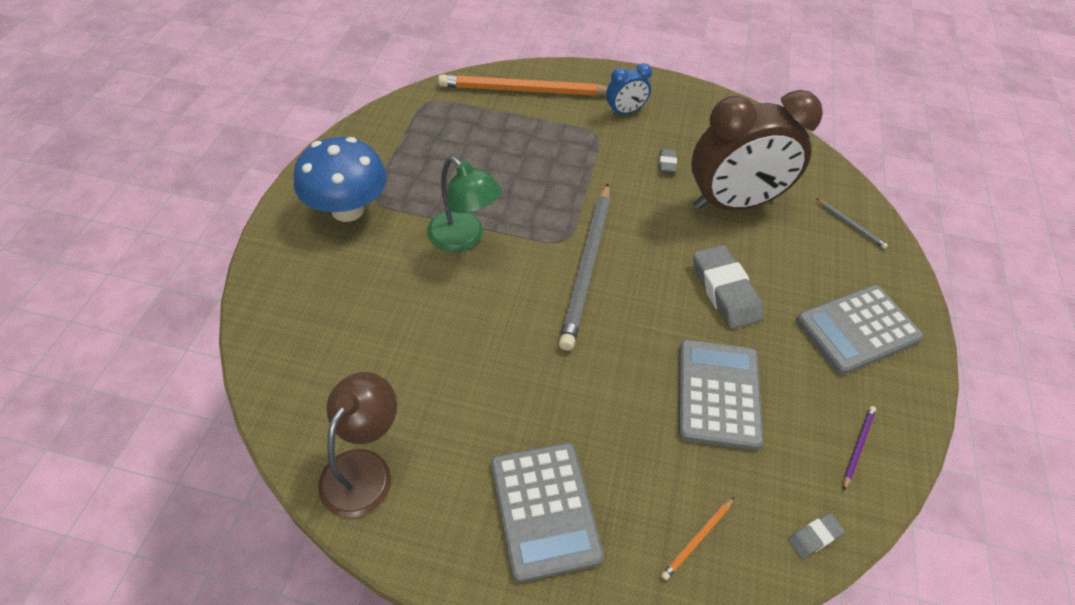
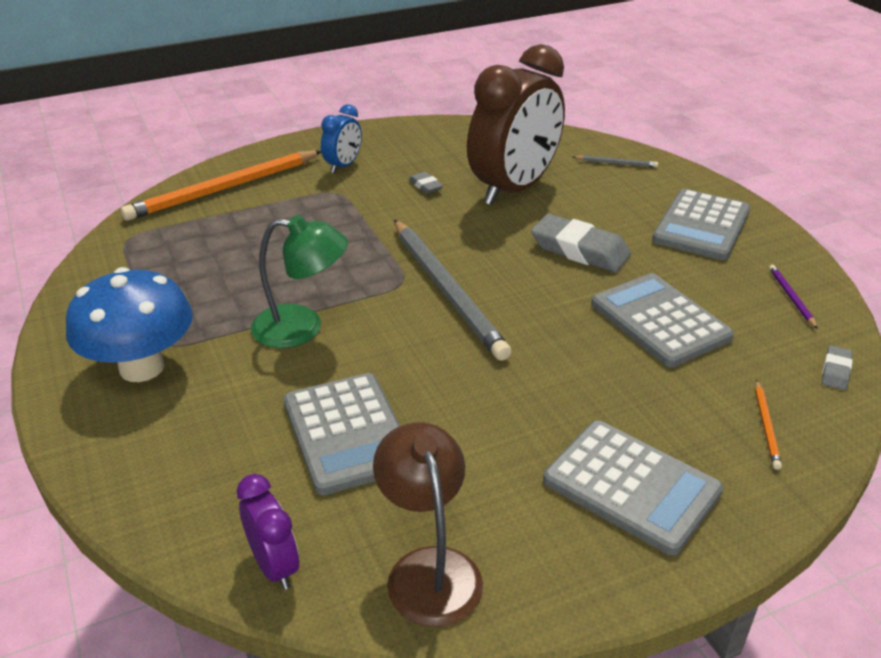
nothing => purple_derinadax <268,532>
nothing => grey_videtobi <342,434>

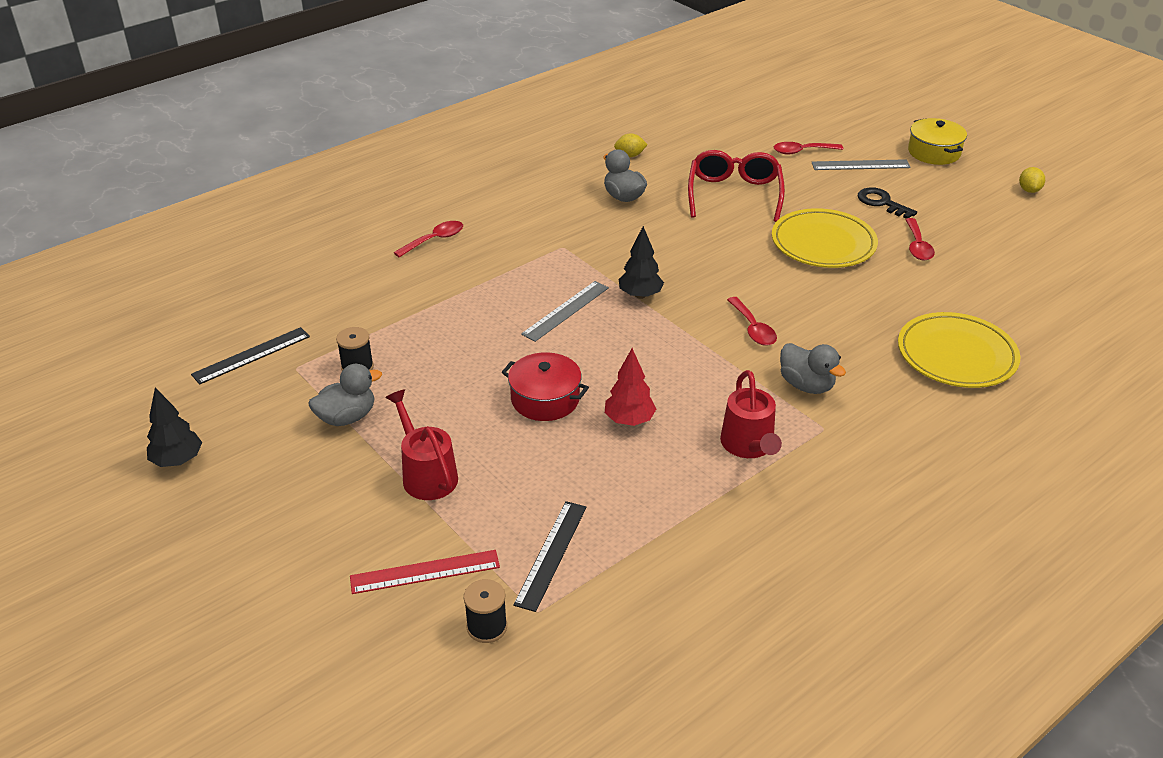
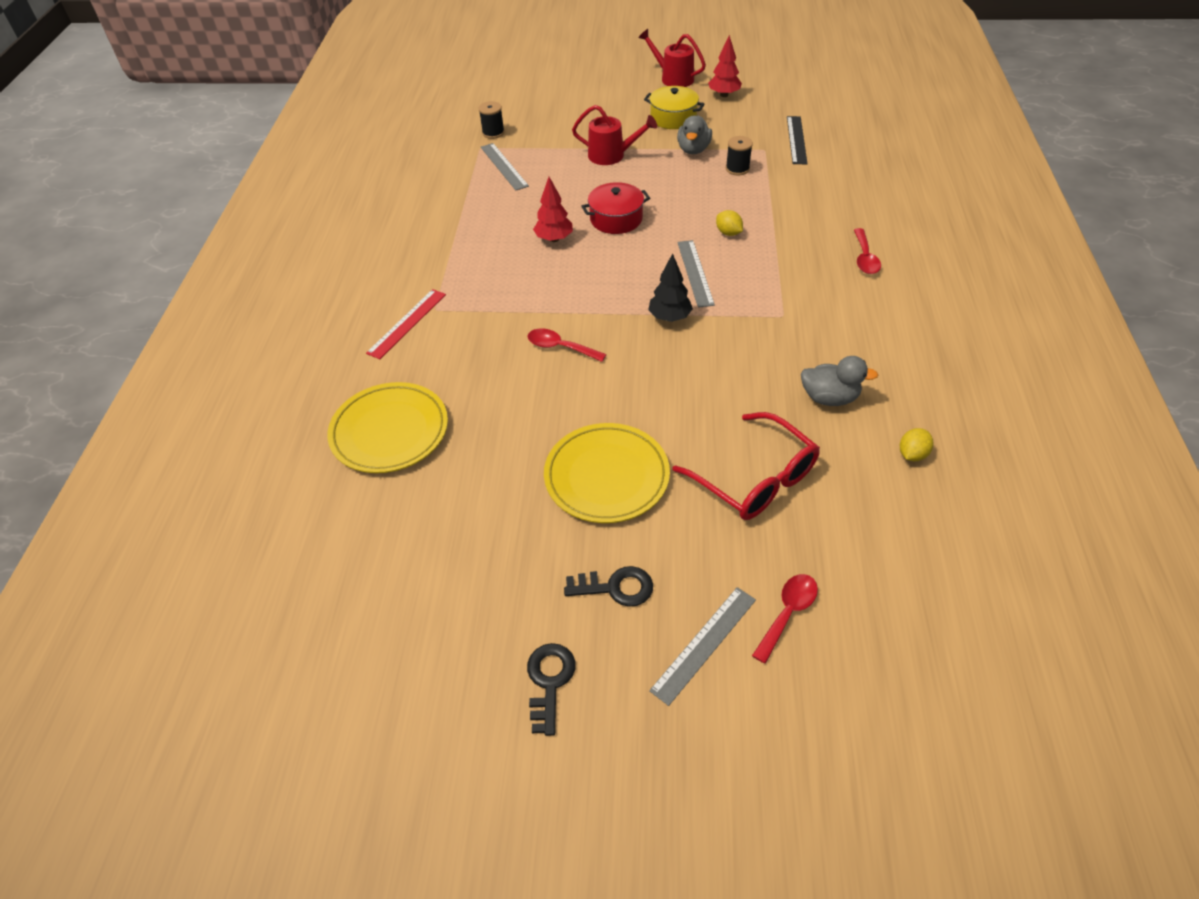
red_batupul <425,572> => red_batupul <406,324>, moved
black_batupul <550,556> => grey_batupul <505,166>
nothing => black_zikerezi <551,689>
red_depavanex <751,414> => red_depavanex <672,58>, moved
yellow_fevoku <937,141> => yellow_fevoku <674,107>, moved
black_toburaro <174,427> => red_toburaro <725,66>
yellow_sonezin <1032,180> => yellow_sonezin <729,223>, moved
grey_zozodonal <813,368> => nothing
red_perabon <920,239> => nothing

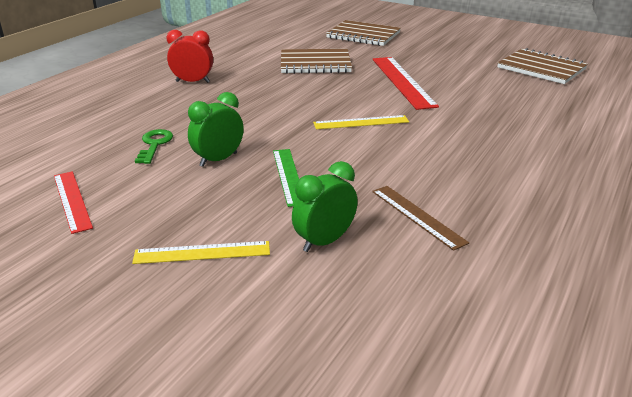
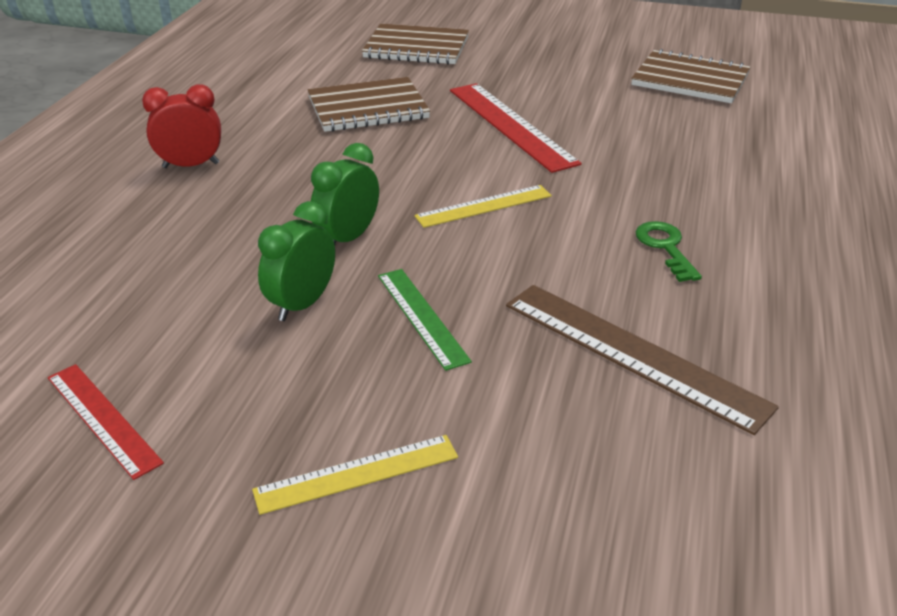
green_derinadax <325,206> => green_derinadax <345,194>, moved
brown_batupul <420,218> => brown_batupul <642,360>, x1.64
green_zikerezi <154,146> => green_zikerezi <669,251>, moved

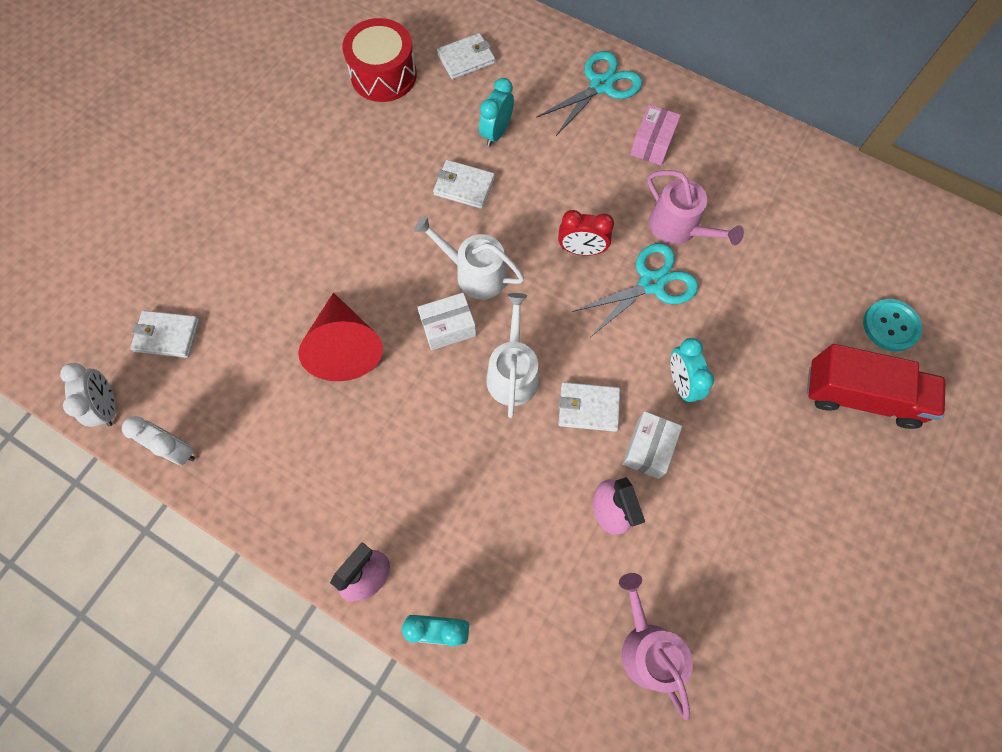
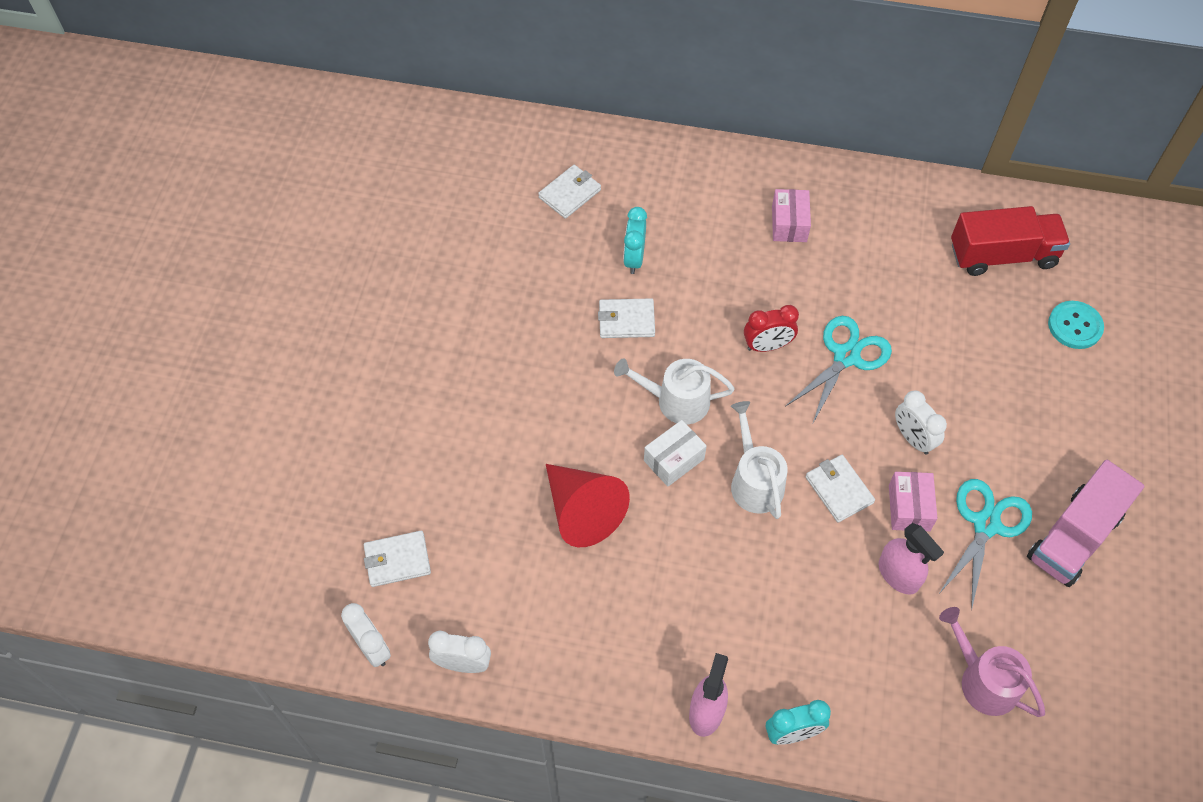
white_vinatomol <589,407> => white_vinatomol <840,488>, 75 degrees clockwise
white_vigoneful <652,445> => pink_vigoneful <913,501>
turquoise_derinadax <692,370> => white_derinadax <921,423>
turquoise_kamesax <589,93> => turquoise_kamesax <986,545>, moved
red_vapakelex <876,386> => red_vapakelex <1010,241>, moved
nothing => pink_vapakelex <1086,523>
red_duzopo <379,60> => nothing
pink_depavanex <695,207> => nothing

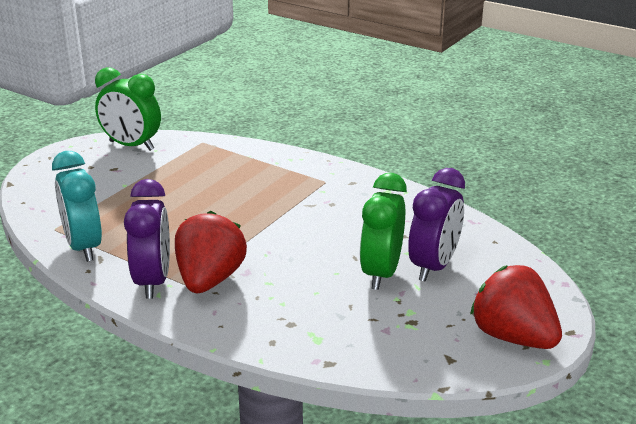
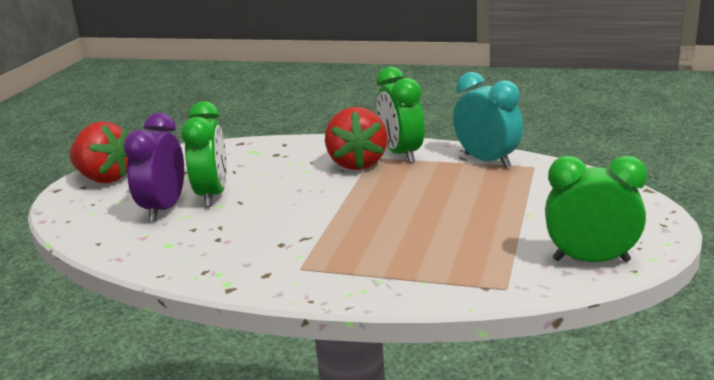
purple_derinadax <147,239> => green_derinadax <400,115>

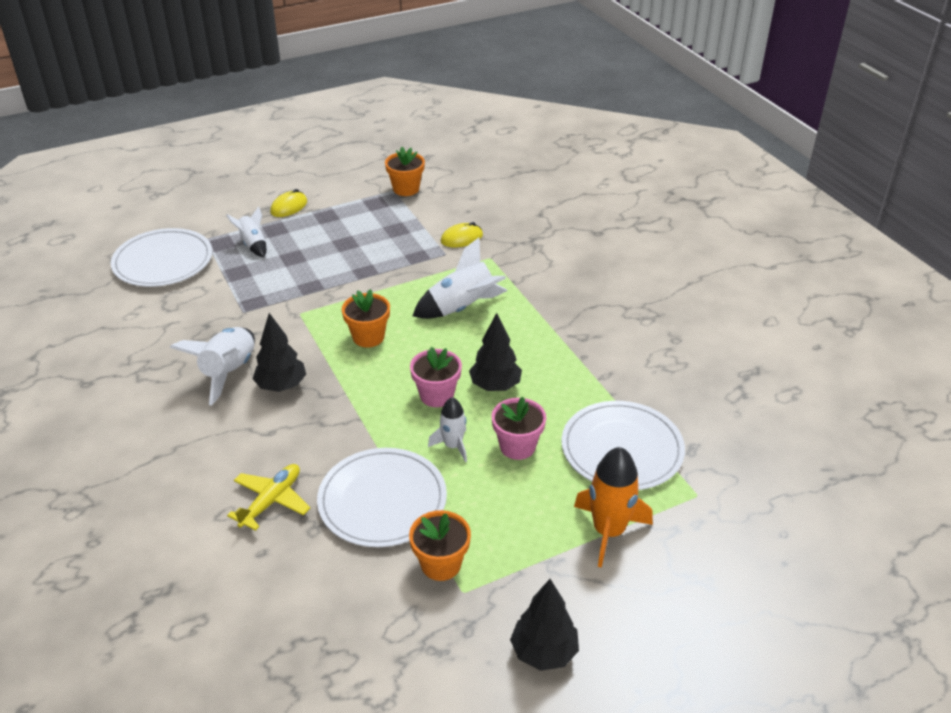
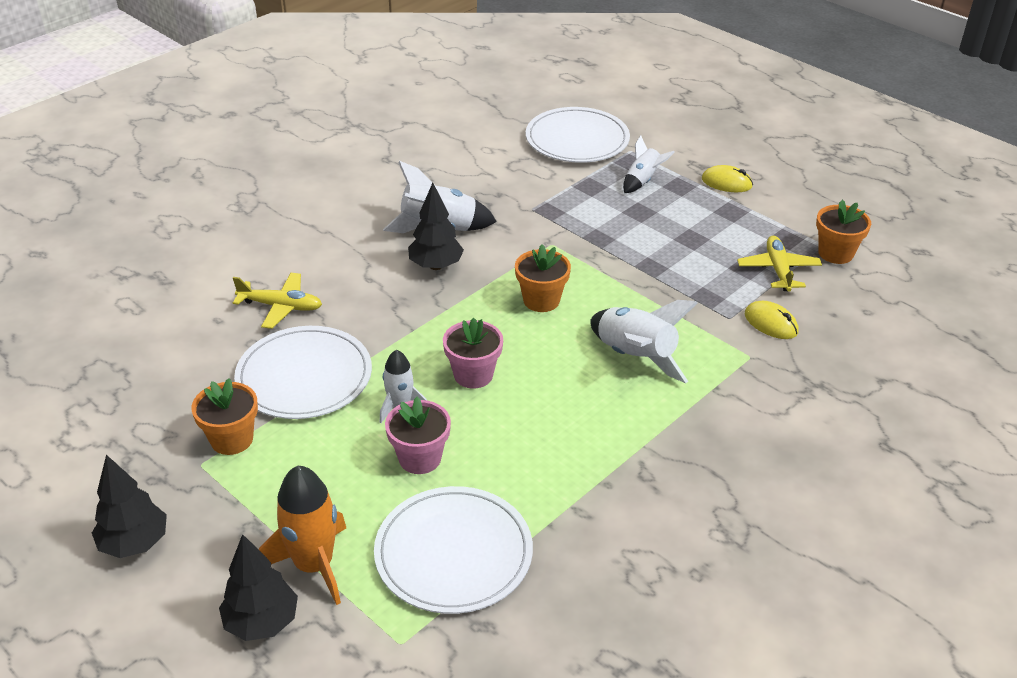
black_toburaro <495,352> => black_toburaro <258,587>, moved
nothing => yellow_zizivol <779,263>

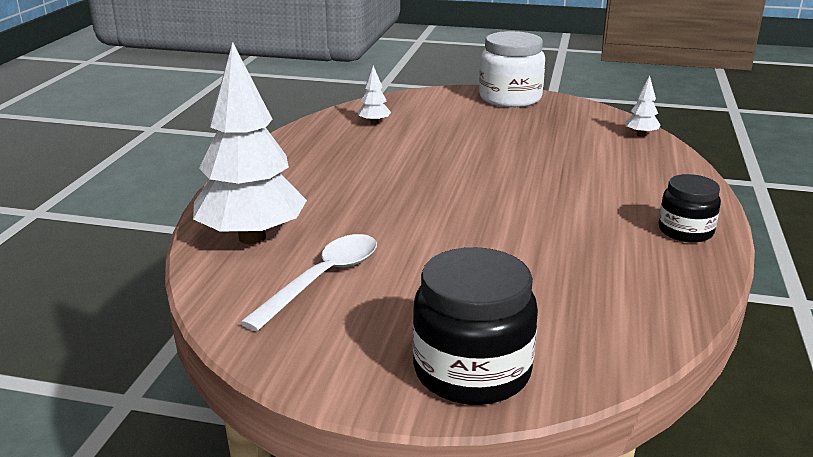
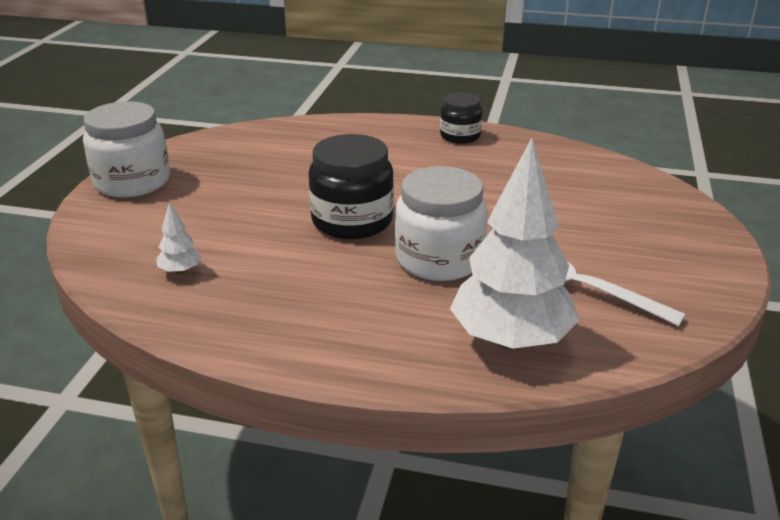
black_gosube <475,326> => black_gosube <351,186>, moved
nothing => white_gosube <441,223>
white_toburaro <642,106> => nothing

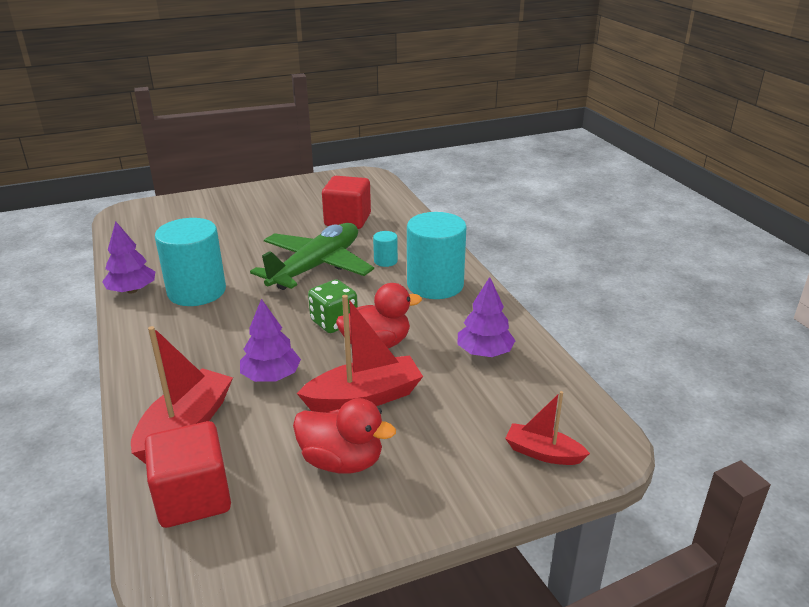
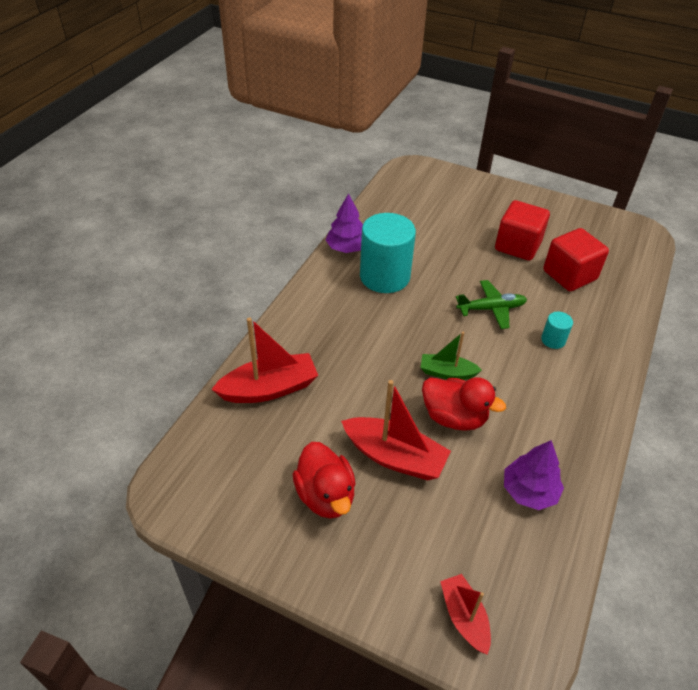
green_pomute <333,306> => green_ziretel <451,356>
green_zizivol <312,256> => green_zizivol <491,304>, x0.55
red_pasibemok <188,474> => red_pasibemok <522,230>, moved
purple_toburaro <270,340> => nothing
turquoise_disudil <437,255> => nothing

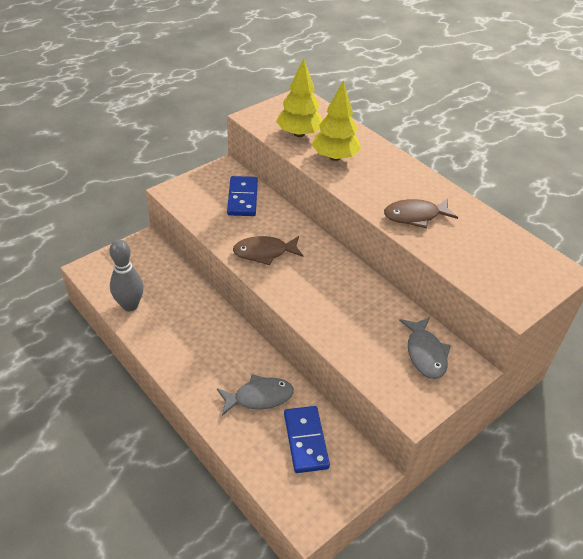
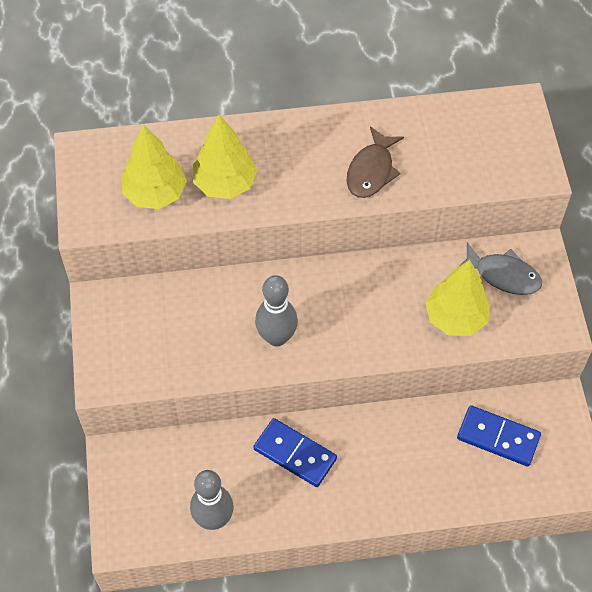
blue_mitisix <242,196> => blue_mitisix <295,452>, moved
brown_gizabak <268,250> => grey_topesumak <276,310>
nothing => yellow_toburaro <458,298>
grey_gizabak <255,395> => nothing

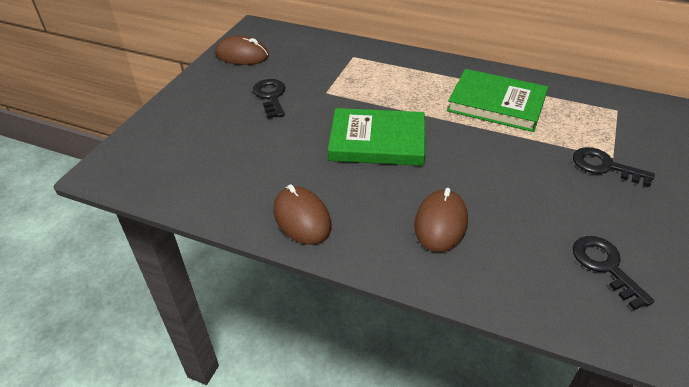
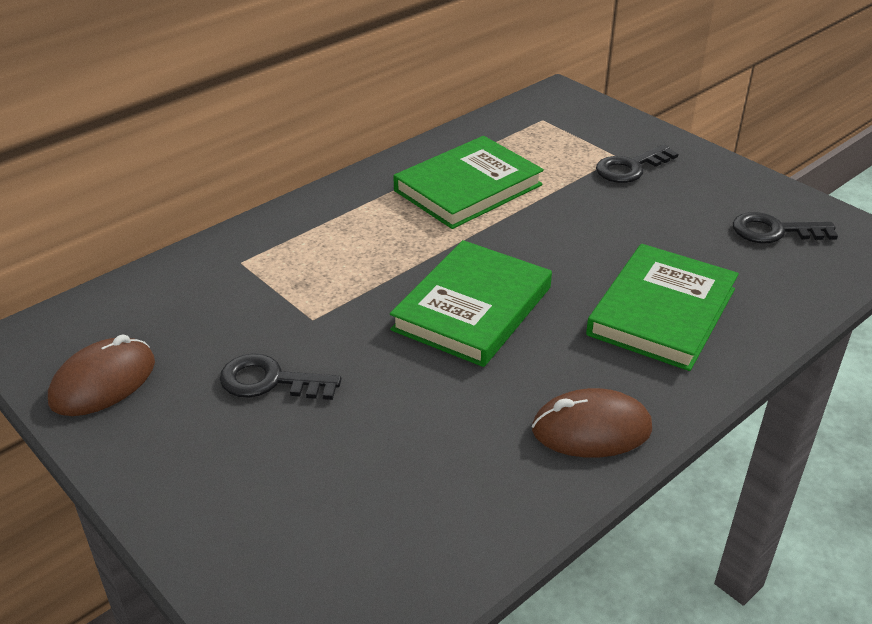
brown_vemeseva <441,220> => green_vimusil <662,307>

